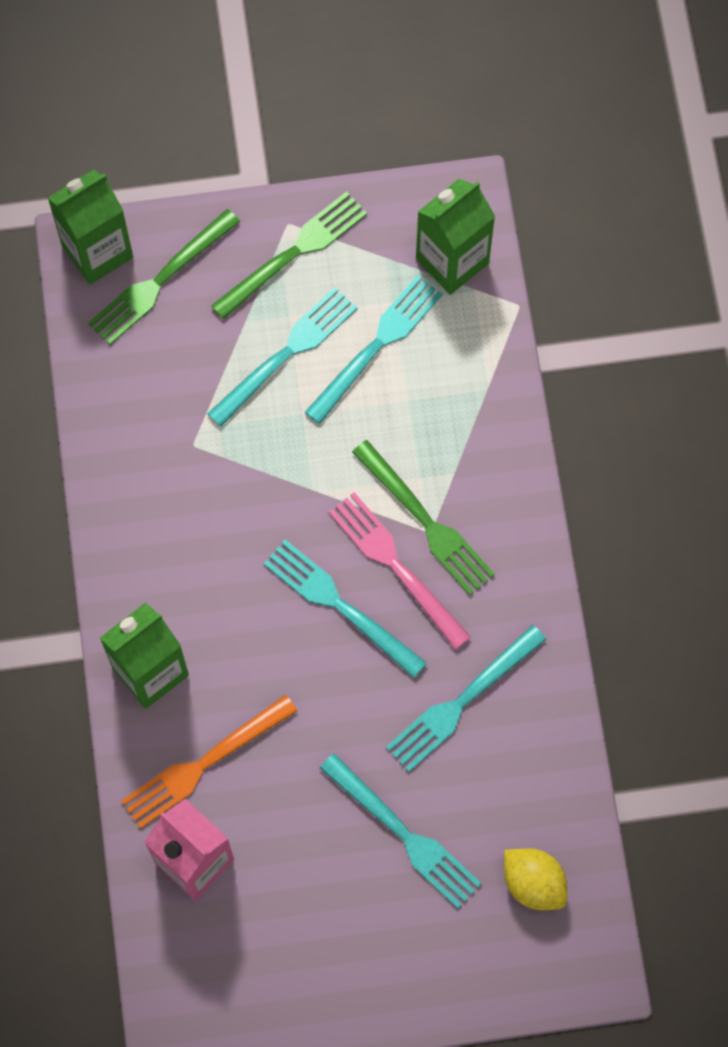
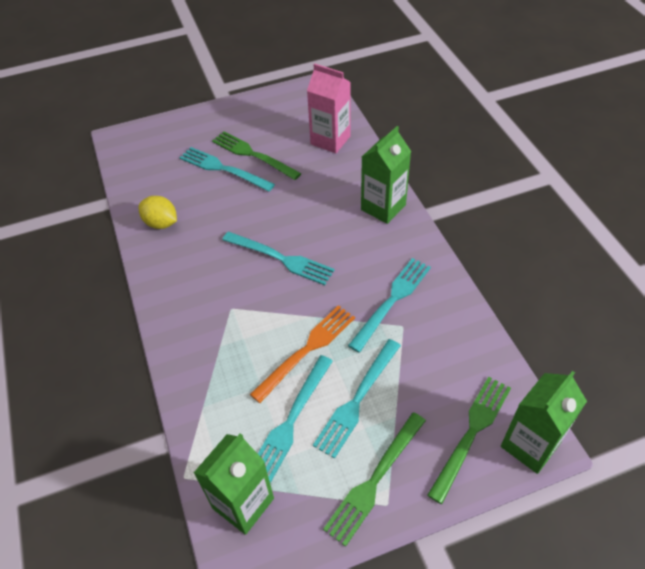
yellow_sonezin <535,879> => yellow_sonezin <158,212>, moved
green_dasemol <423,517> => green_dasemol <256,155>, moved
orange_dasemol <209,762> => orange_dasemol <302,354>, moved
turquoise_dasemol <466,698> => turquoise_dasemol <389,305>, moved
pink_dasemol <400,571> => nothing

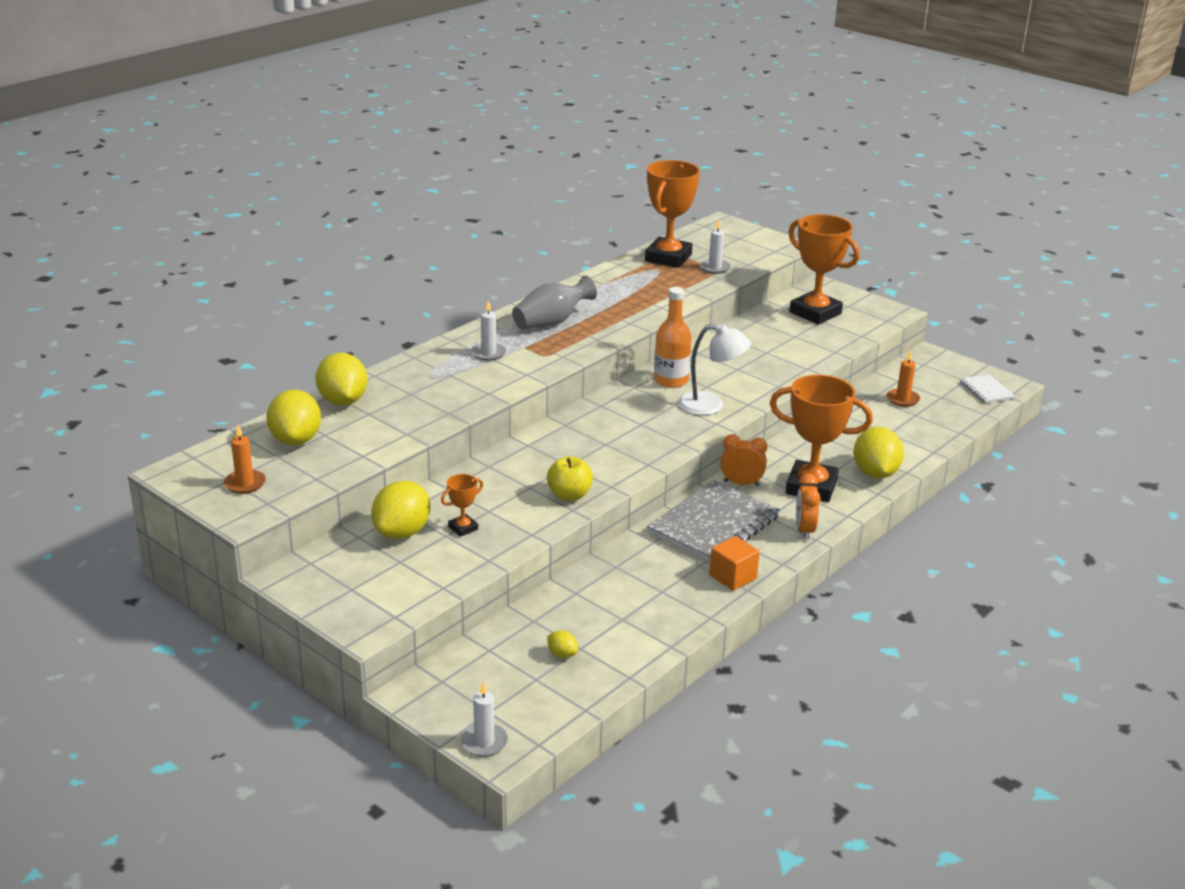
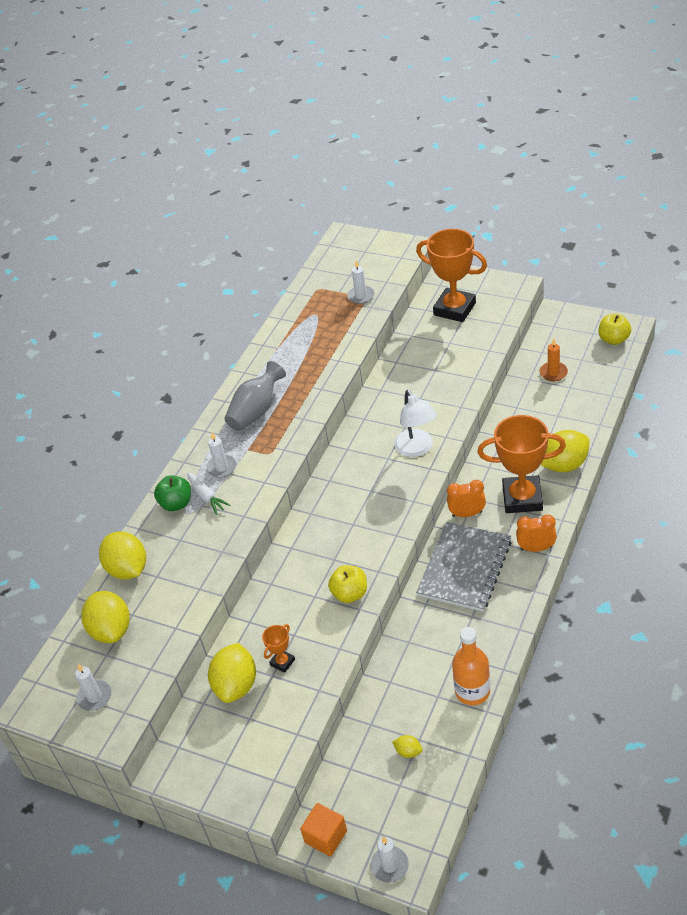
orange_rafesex <245,459> => white_rafesex <93,687>
nothing => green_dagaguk <172,493>
nothing => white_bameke <209,494>
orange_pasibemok <734,563> => orange_pasibemok <323,830>, moved
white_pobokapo <714,369> => white_pobokapo <415,423>, 75 degrees clockwise
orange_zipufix <673,337> => orange_zipufix <471,666>, moved
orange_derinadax <808,507> => orange_derinadax <536,533>, 105 degrees clockwise
yellow_sonezin <878,452> => yellow_sonezin <565,451>, 75 degrees clockwise
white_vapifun <987,388> => yellow_dagaguk <615,329>
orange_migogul <672,214> => nothing

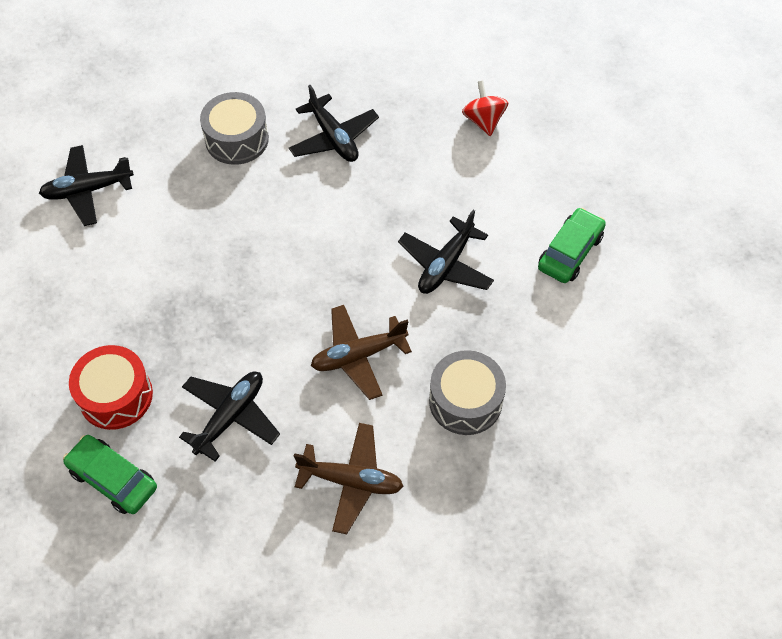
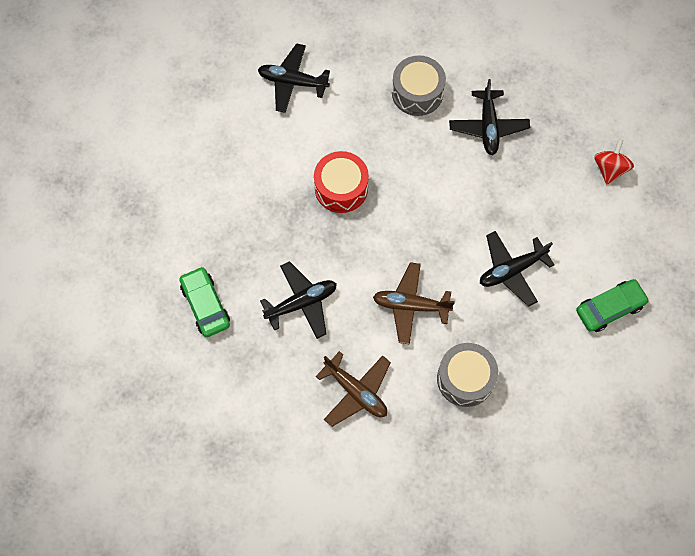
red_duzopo <111,387> => red_duzopo <341,182>, moved

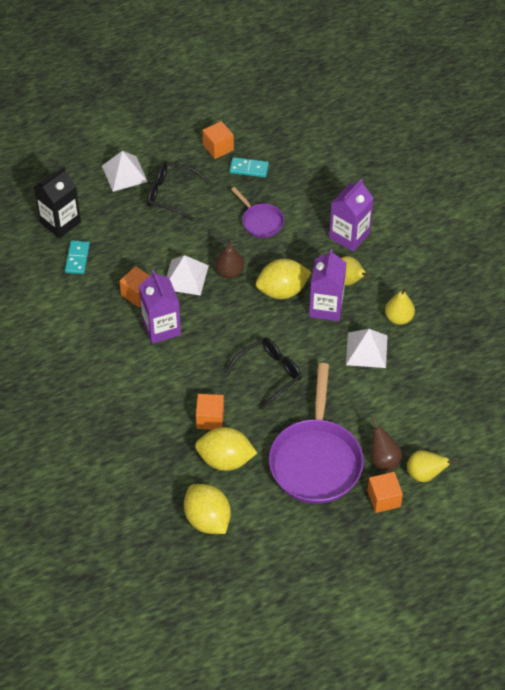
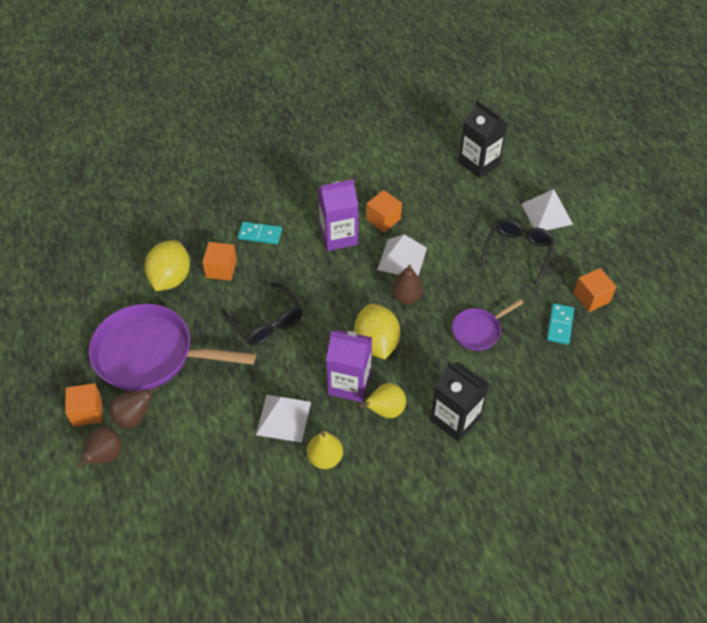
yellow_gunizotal <432,466> => brown_gunizotal <99,447>
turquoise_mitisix <77,257> => turquoise_mitisix <260,233>, moved
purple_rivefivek <351,215> => black_rivefivek <459,401>
yellow_sonezin <207,509> => nothing

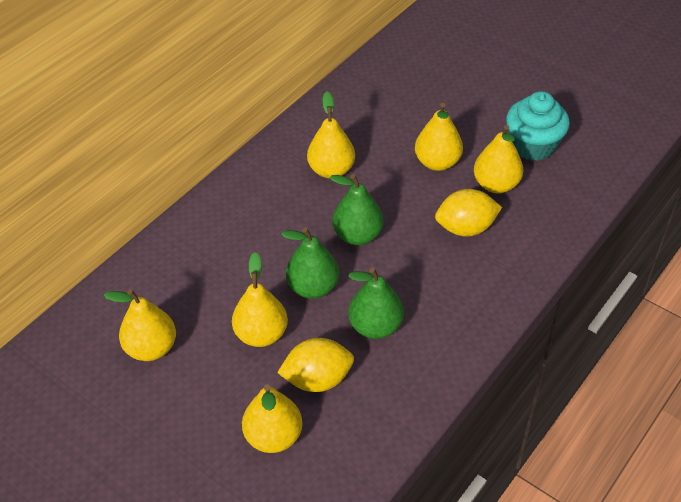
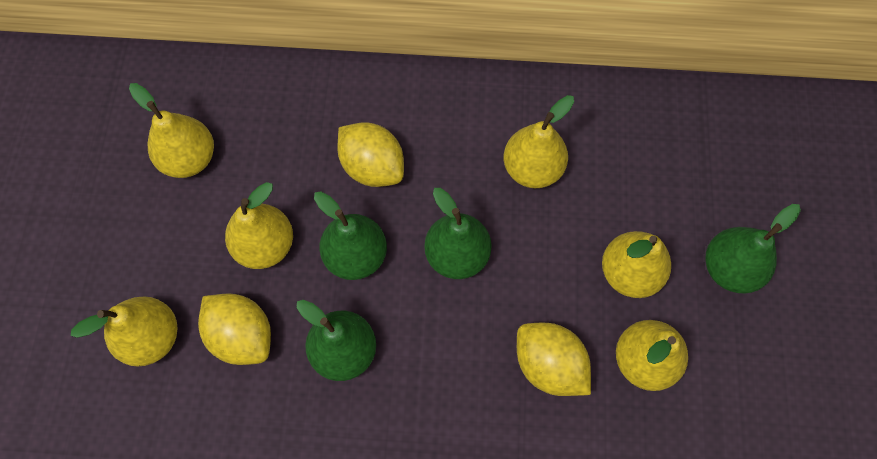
nothing => yellow_sonezin <370,154>
nothing => green_gunizotal <753,249>
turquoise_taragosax <538,126> => nothing

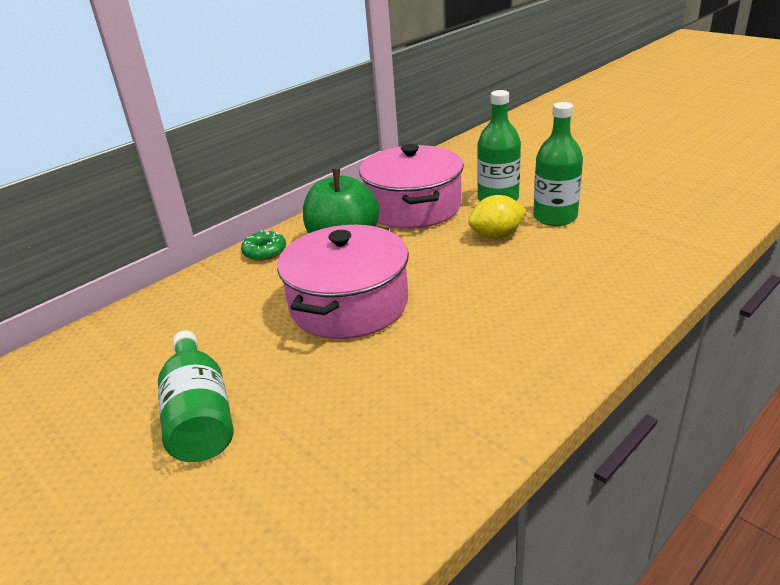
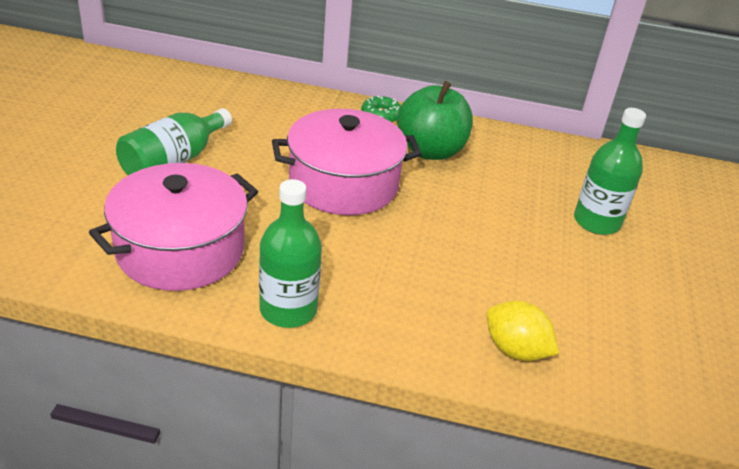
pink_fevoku <411,186> => pink_fevoku <173,227>, moved
green_zipufix <558,164> => green_zipufix <290,253>, moved
yellow_sonezin <497,217> => yellow_sonezin <523,331>, moved

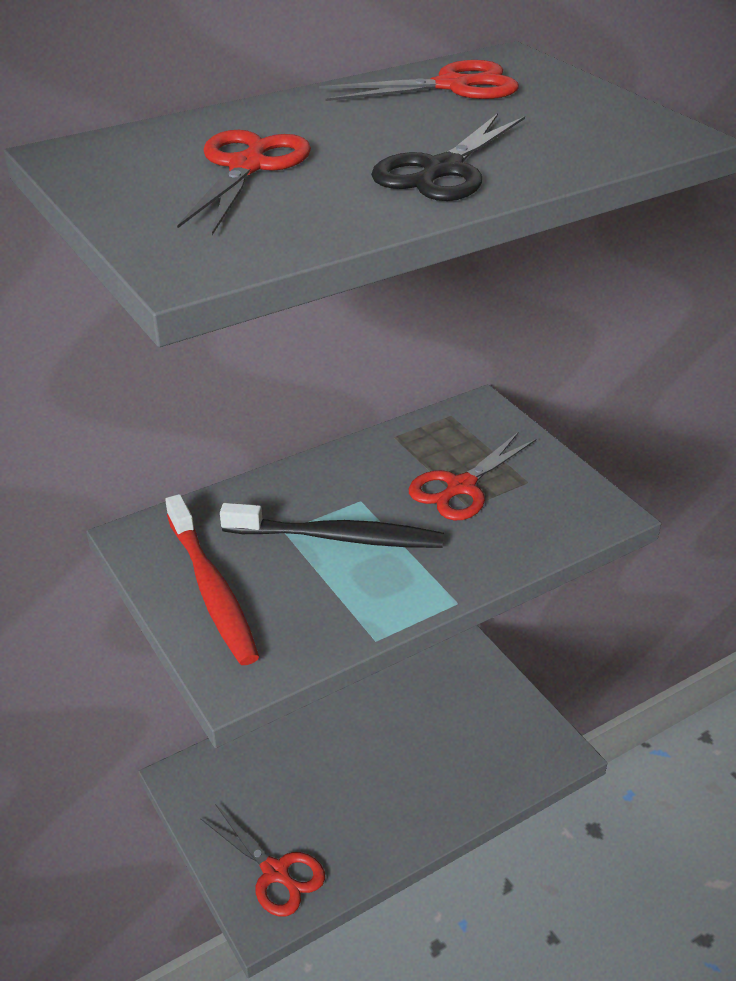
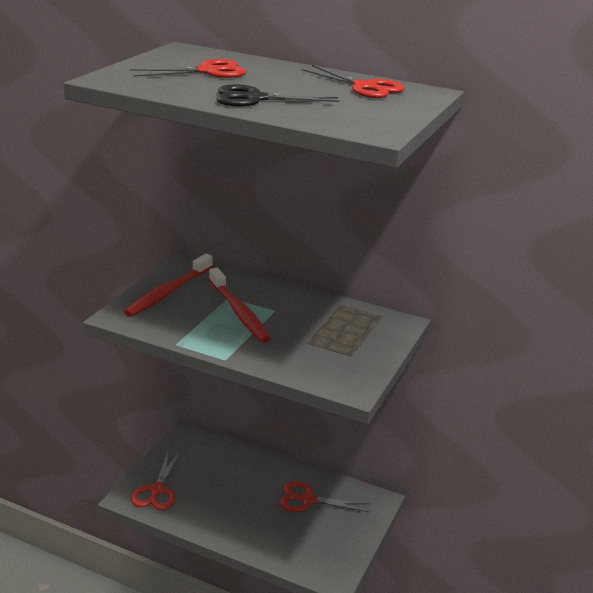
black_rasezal <332,525> => red_rasezal <240,305>
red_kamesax <472,476> => red_kamesax <324,496>, moved

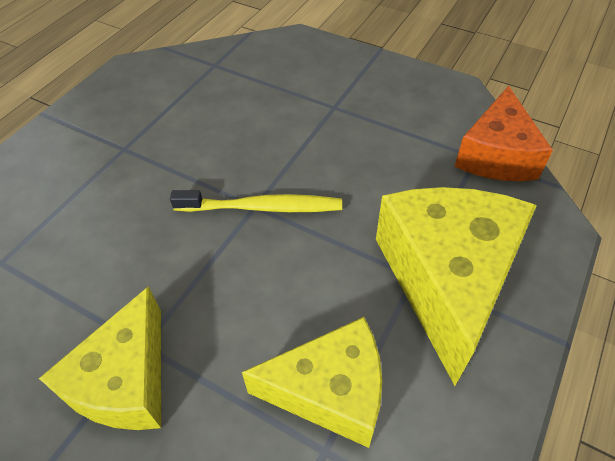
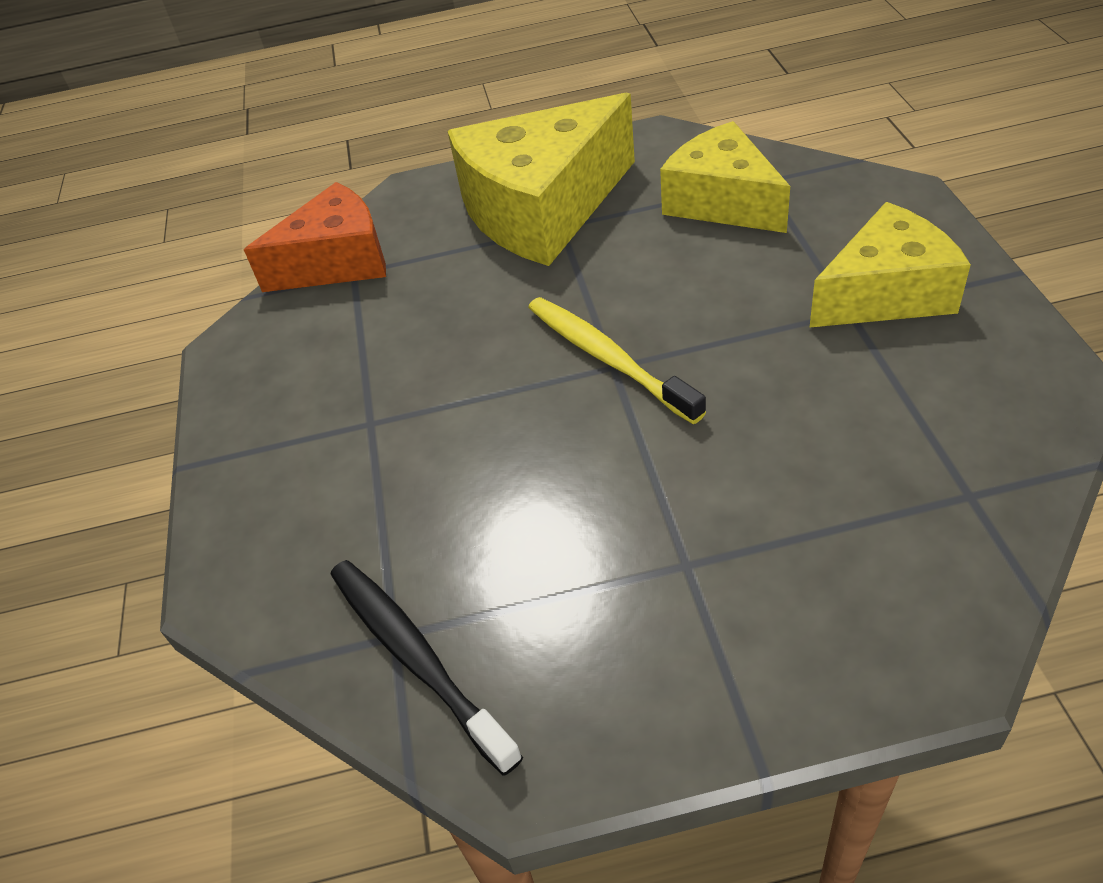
nothing => black_rasezal <426,668>

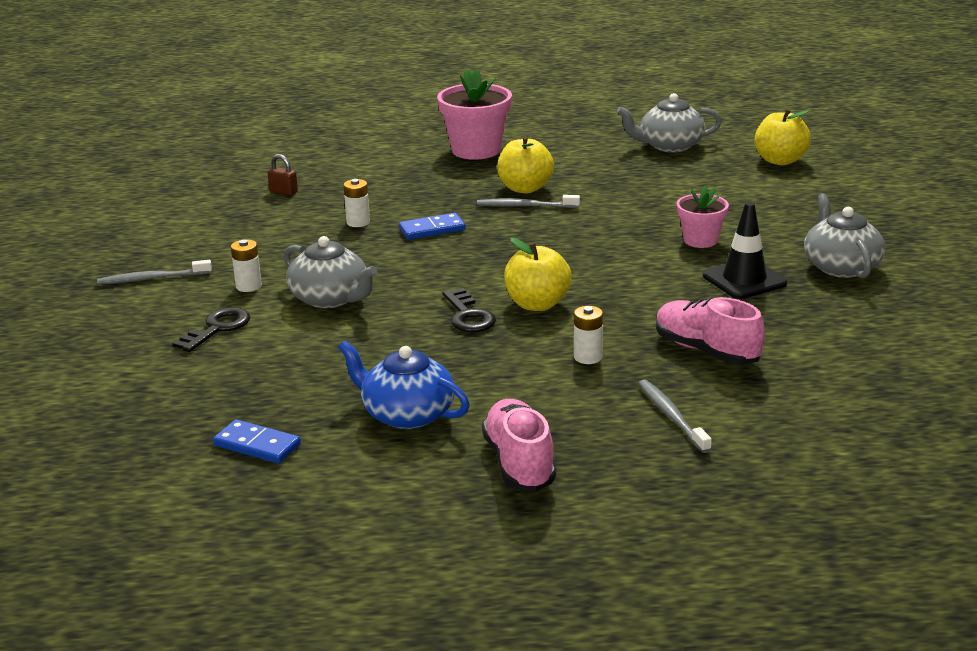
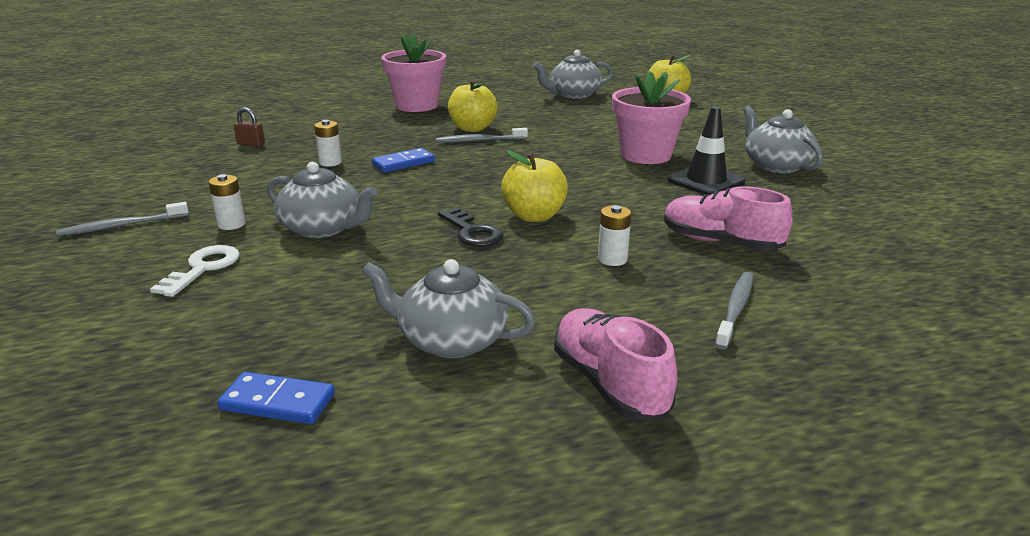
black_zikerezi <211,329> => white_zikerezi <195,271>
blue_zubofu <404,385> => grey_zubofu <449,308>
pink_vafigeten <703,217> => pink_vafigeten <651,117>, x1.67
grey_rasezal <675,416> => grey_rasezal <734,311>, 60 degrees clockwise

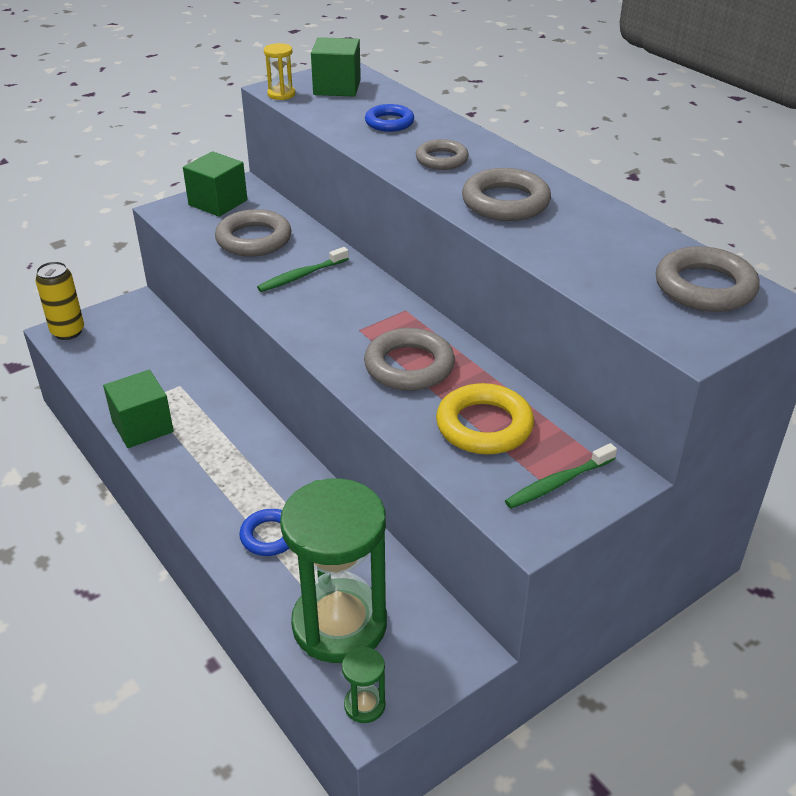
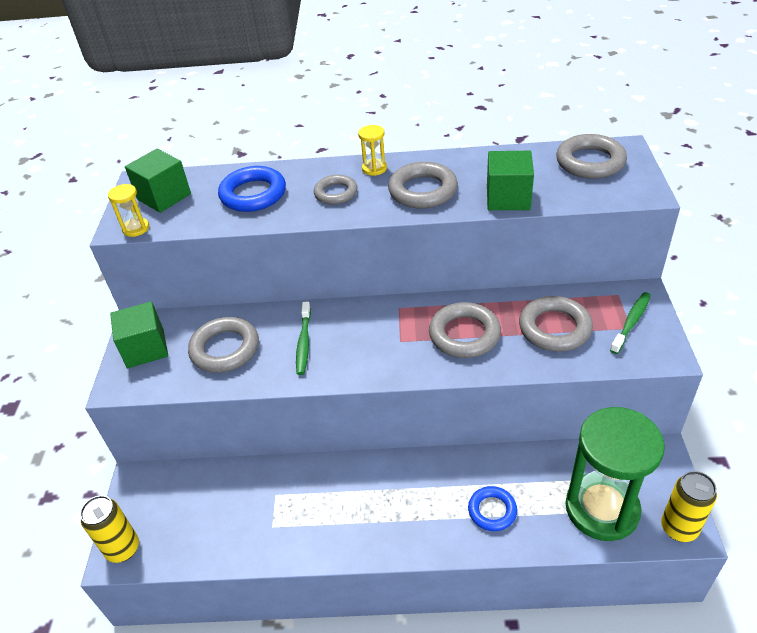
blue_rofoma <389,118> => blue_rofoma <252,189>, x1.56
nothing => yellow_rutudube <372,150>
green_pasibemok <138,409> => green_pasibemok <510,180>, moved
yellow_rofoma <485,418> => grey_rofoma <556,324>
green_rasezal <561,476> => green_rasezal <630,323>, 150 degrees counterclockwise
green_rutudube <363,685> => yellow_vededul <689,506>

